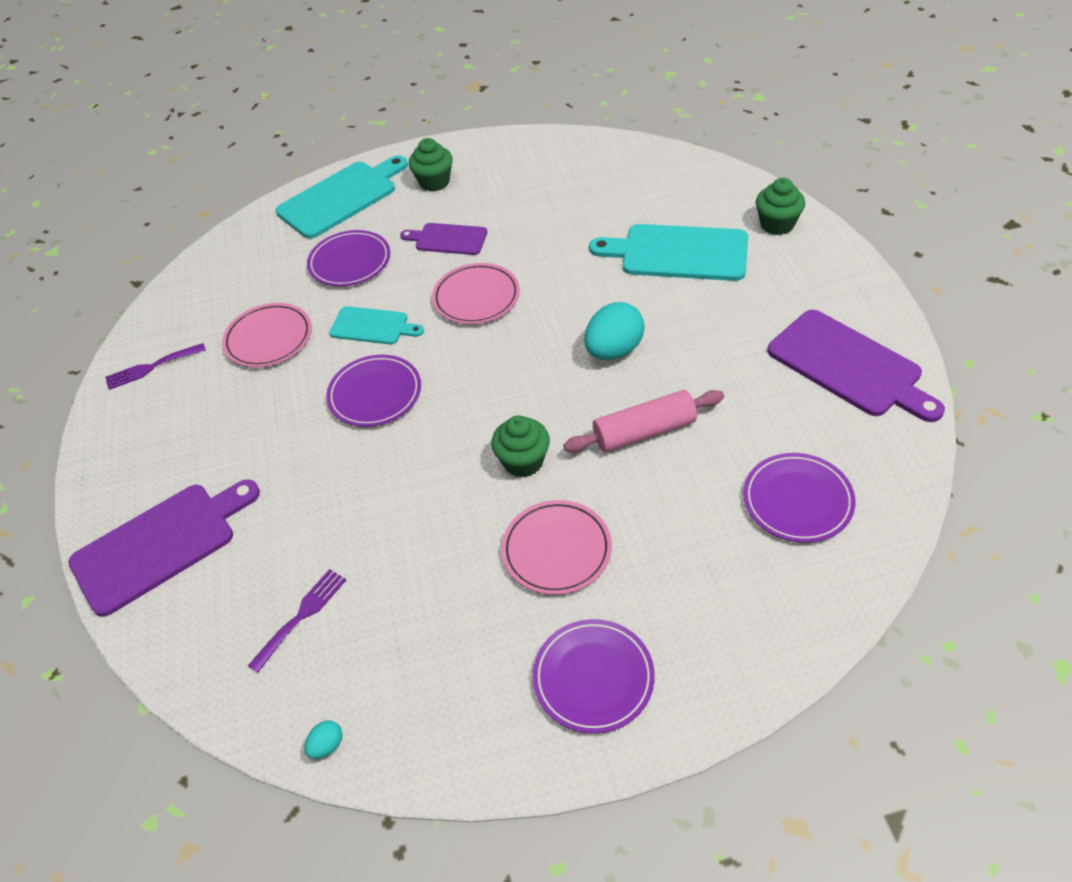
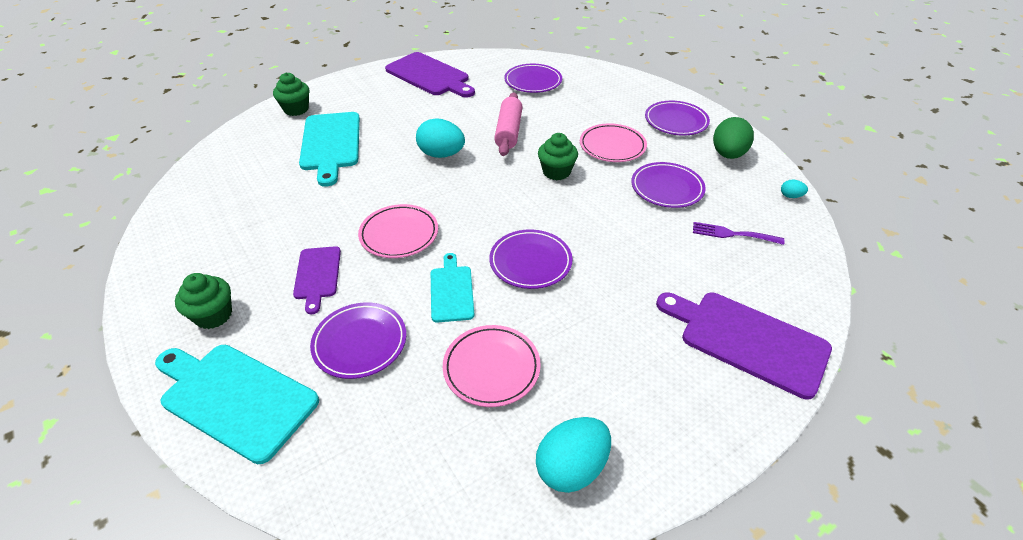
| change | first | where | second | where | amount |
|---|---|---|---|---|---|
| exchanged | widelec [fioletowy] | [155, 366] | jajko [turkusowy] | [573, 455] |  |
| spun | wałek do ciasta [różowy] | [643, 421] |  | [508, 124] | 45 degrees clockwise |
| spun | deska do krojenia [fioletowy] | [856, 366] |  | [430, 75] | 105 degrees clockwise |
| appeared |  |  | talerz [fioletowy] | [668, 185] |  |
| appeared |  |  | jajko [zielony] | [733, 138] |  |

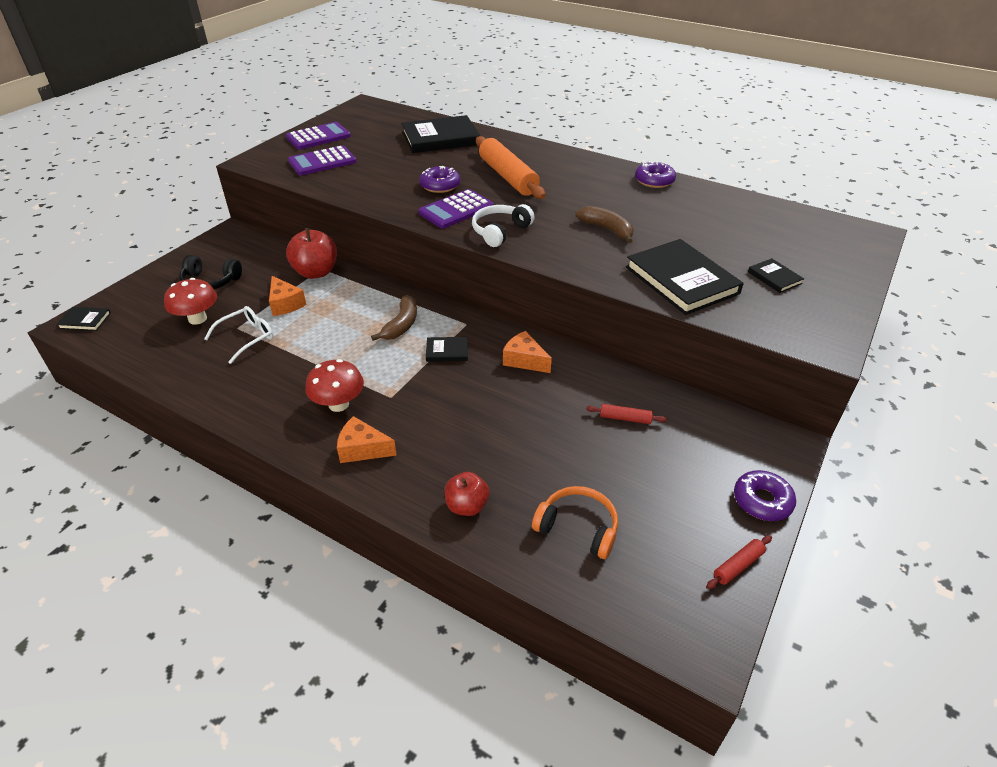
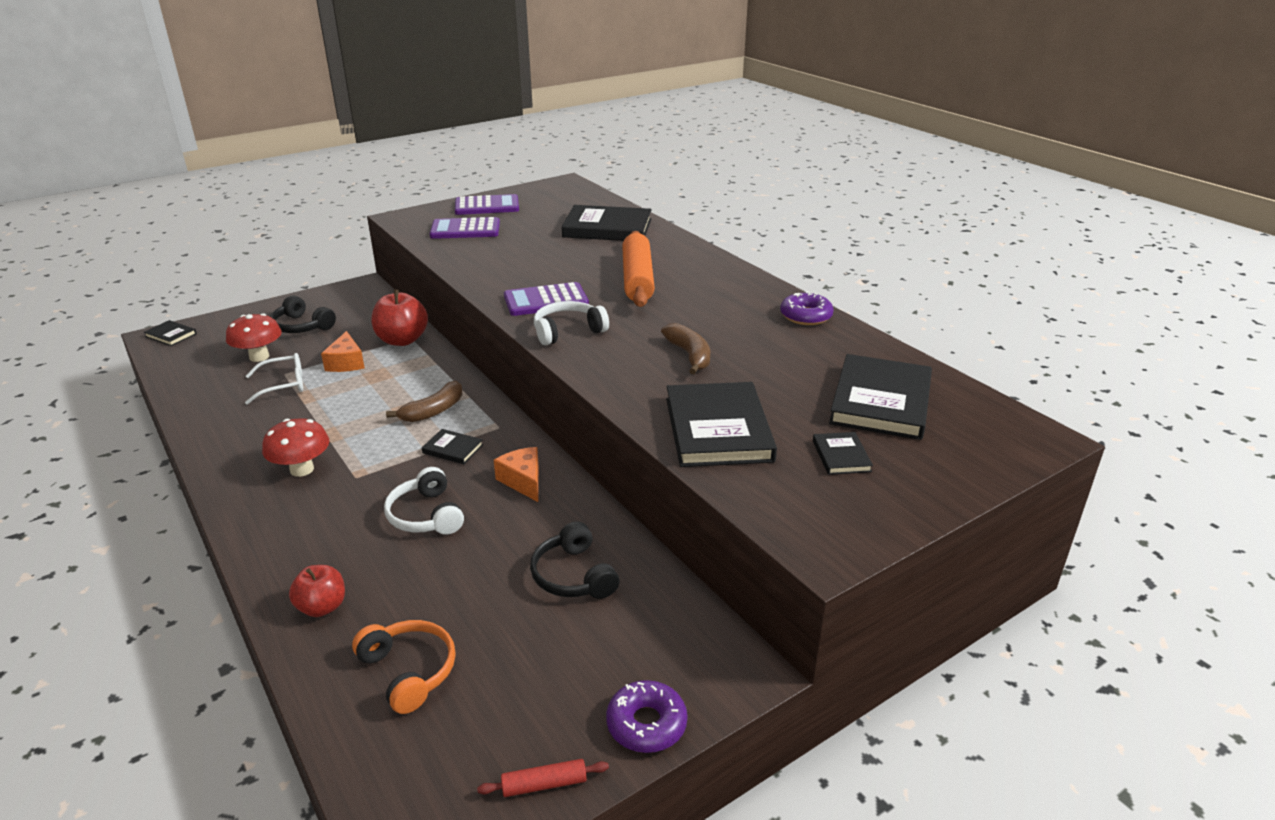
| change | first | where | second | where | amount |
|---|---|---|---|---|---|
| missing | ser [pomarańczowy] | [367, 439] |  |  |  |
| missing | donut [fioletowy] | [440, 179] |  |  |  |
| exchanged | wałek do ciasta [czerwony] | [626, 414] | słuchawki [czarny] | [575, 560] |  |
| appeared |  |  | słuchawki [biały] | [424, 501] |  |
| appeared |  |  | książka [czarny] | [880, 397] |  |

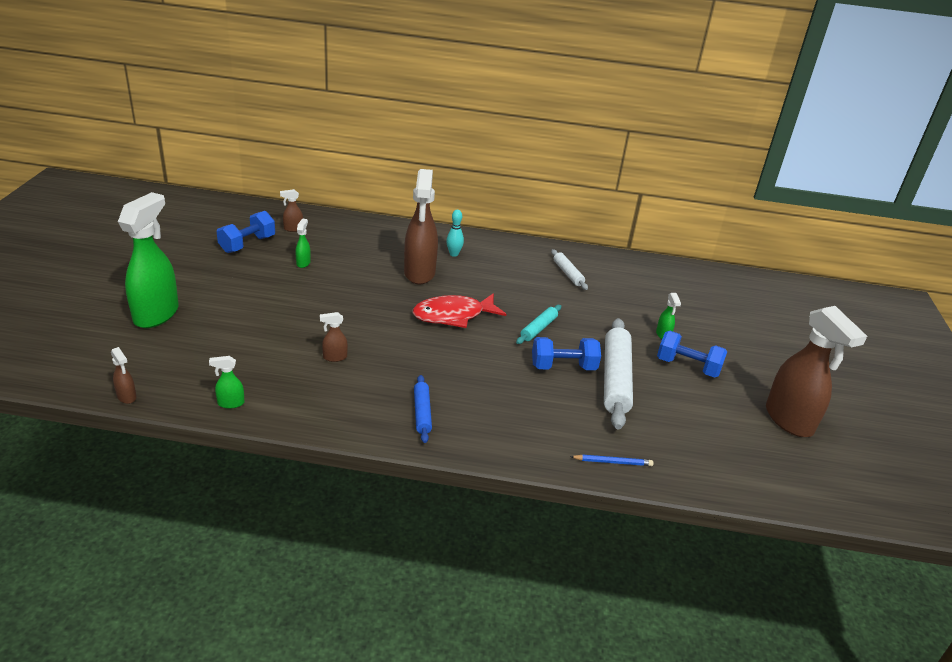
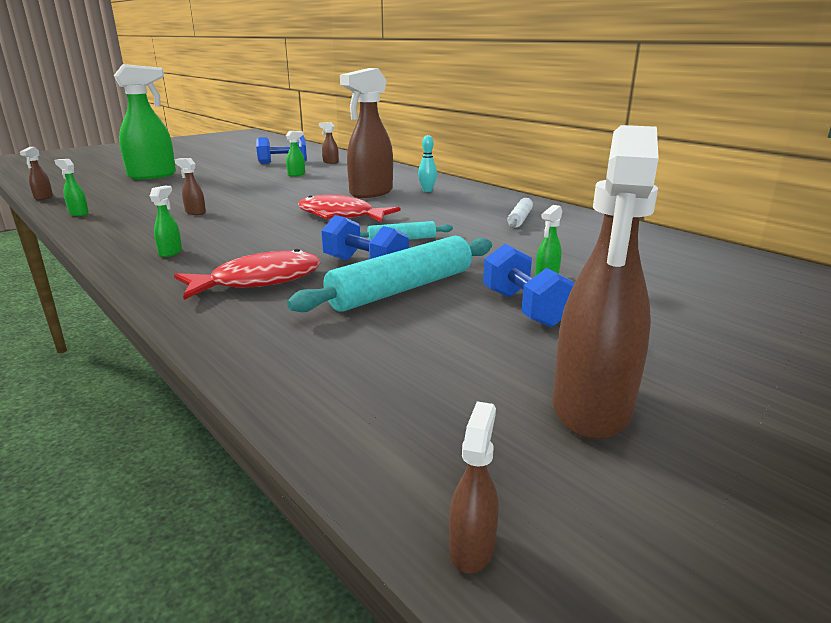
| change | first | where | second | where | amount |
|---|---|---|---|---|---|
| exchanged | wałek do ciasta [niebieski] | [423, 409] | spryskiwacz [zielony] | [166, 221] |  |
| missing | ołówek [niebieski] | [612, 460] |  |  |  |
| colour | wałek do ciasta [biały] | [618, 373] | wałek do ciasta [turkusowy] | [389, 274] |  |
| appeared |  |  | ryba [czerwony] | [247, 274] |  |
| appeared |  |  | spryskiwacz [brązowy] | [474, 487] |  |

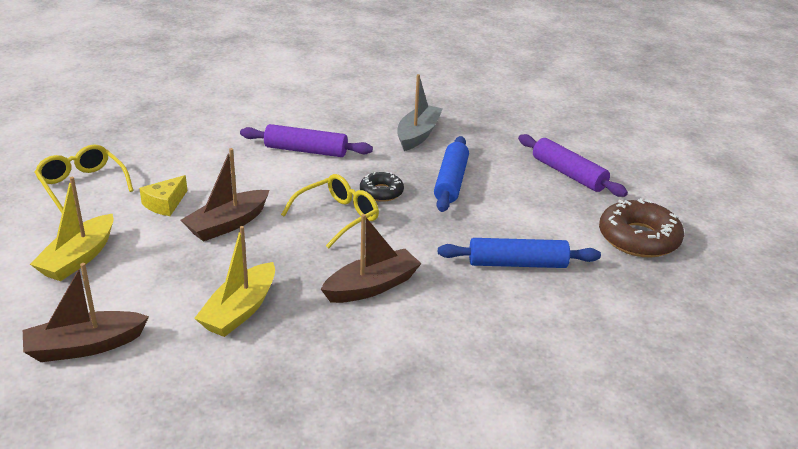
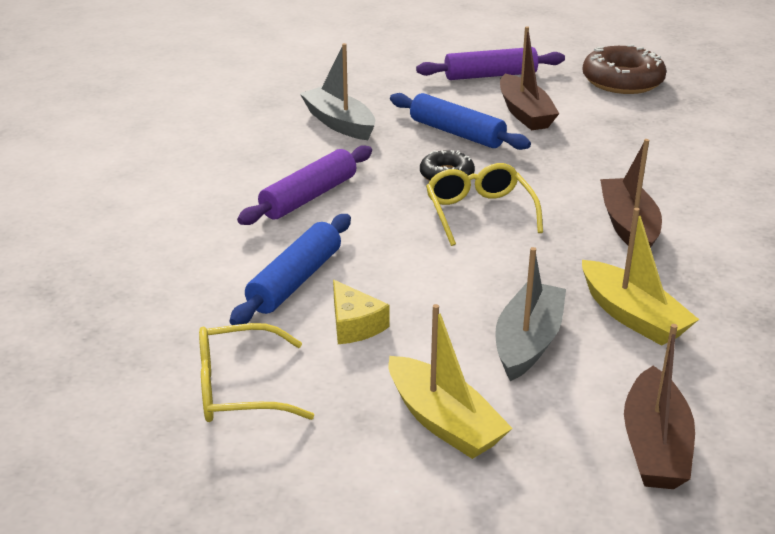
| change | first | where | second | where | amount |
|---|---|---|---|---|---|
| relocated | łódka [brązowy] | [225, 195] |  | [529, 78] |  |
| relocated | wałek do ciasta [niebieski] | [519, 253] |  | [290, 269] |  |
| appeared |  |  | łódka [szary] | [530, 314] |  |

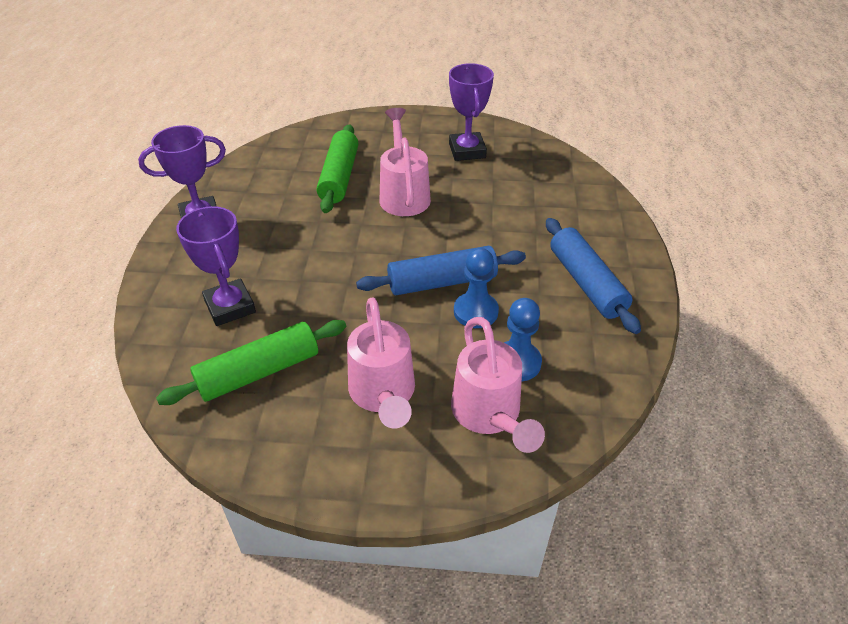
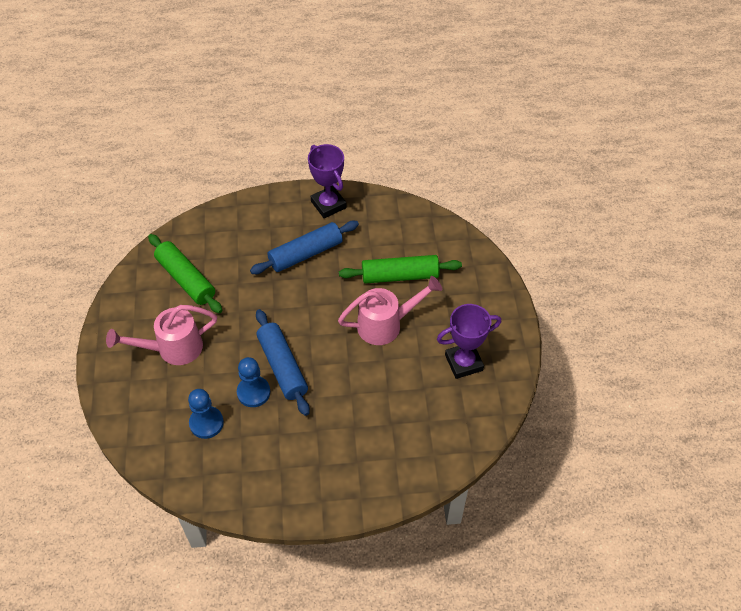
| change | first | where | second | where | amount |
|---|---|---|---|---|---|
| missing | puchar [fioletowy] | [216, 266] |  |  |  |
| missing | konewka [różowy] | [498, 385] |  |  |  |
| relocated | wałek do ciasta [niebieski] | [593, 276] |  | [304, 247] |  |

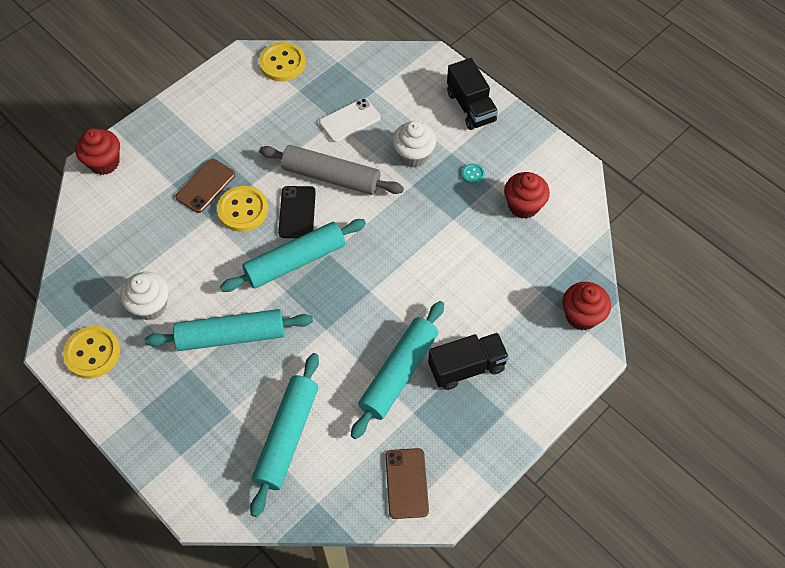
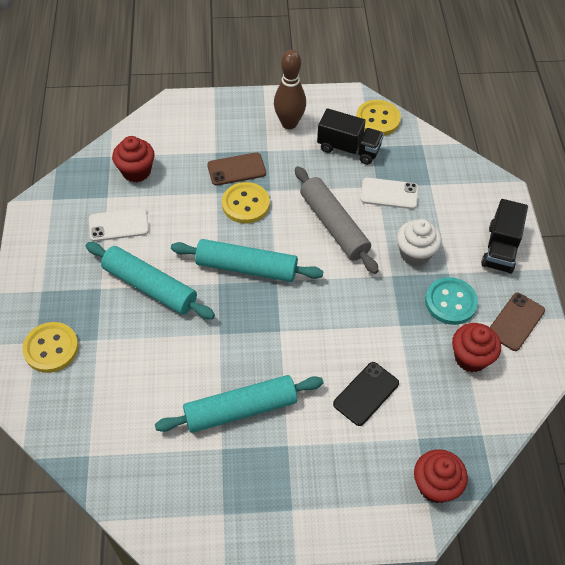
| change | first | where | second | where | amount |
|---|---|---|---|---|---|
| relocated | guzik [żółty] | [91, 352] |  | [50, 347] |  |
| relocated | muffinka [czerwony] | [97, 151] |  | [133, 159] |  |
| exchanged | muffinka [biały] | [144, 296] | telefon [biały] | [119, 225] |  |
| missing | wałek do ciasta [turkusowy] | [284, 435] |  |  |  |
| relocated | telefon [czarny] | [297, 212] |  | [366, 394] |  |
| relocated | telefon [brązowy] | [407, 483] |  | [517, 322] |  |
| relocated | ciężarówka [czarny] | [468, 361] |  | [350, 136] |  |
| size | guzik [turkusowy] | [473, 173] |  | [451, 301] | x2.15 |
| appeared |  |  | kręgiel [brązowy] | [290, 89] |  |

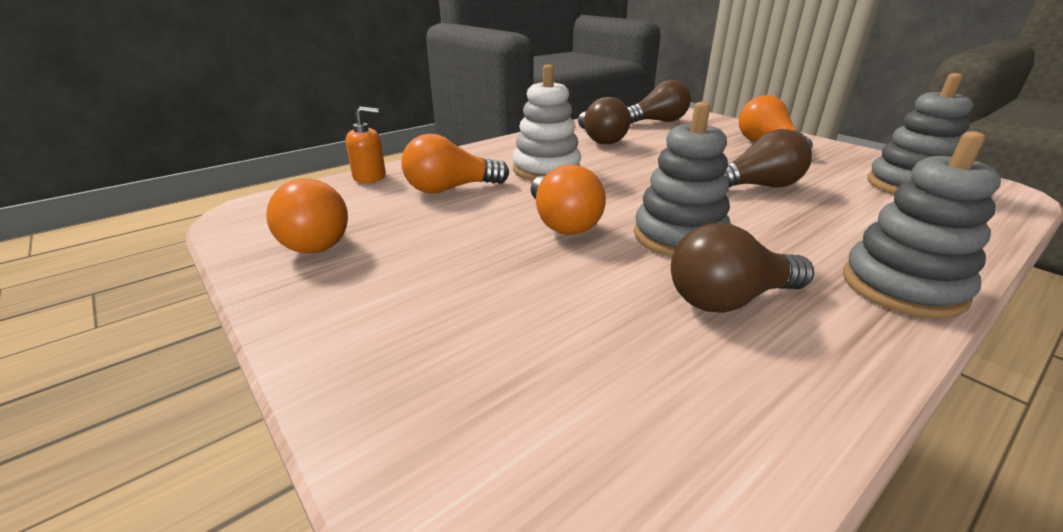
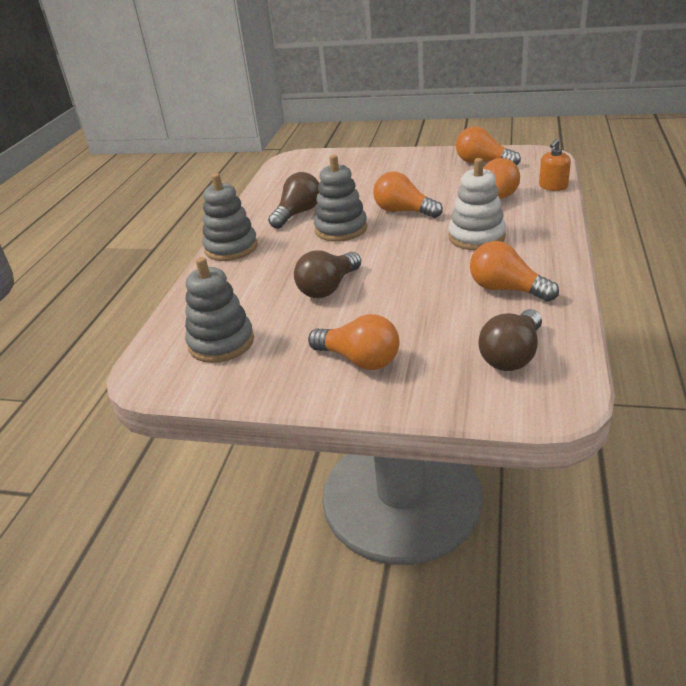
| change | first | where | second | where | amount |
|---|---|---|---|---|---|
| colour | żarówka [brązowy] | [604, 120] | żarówka [pomarańczowy] | [514, 271] |  |

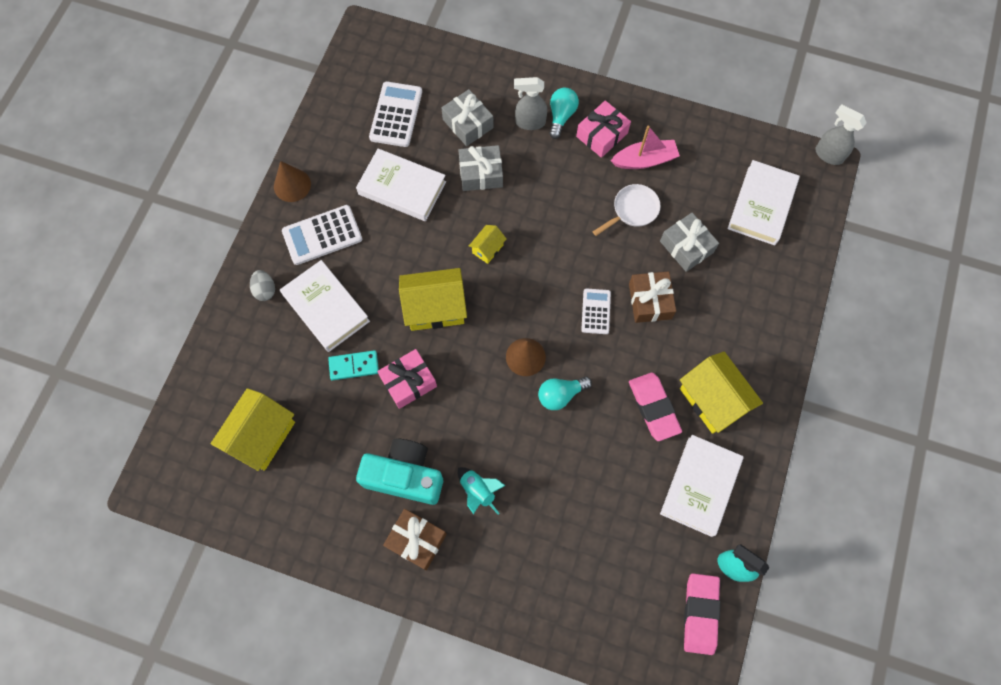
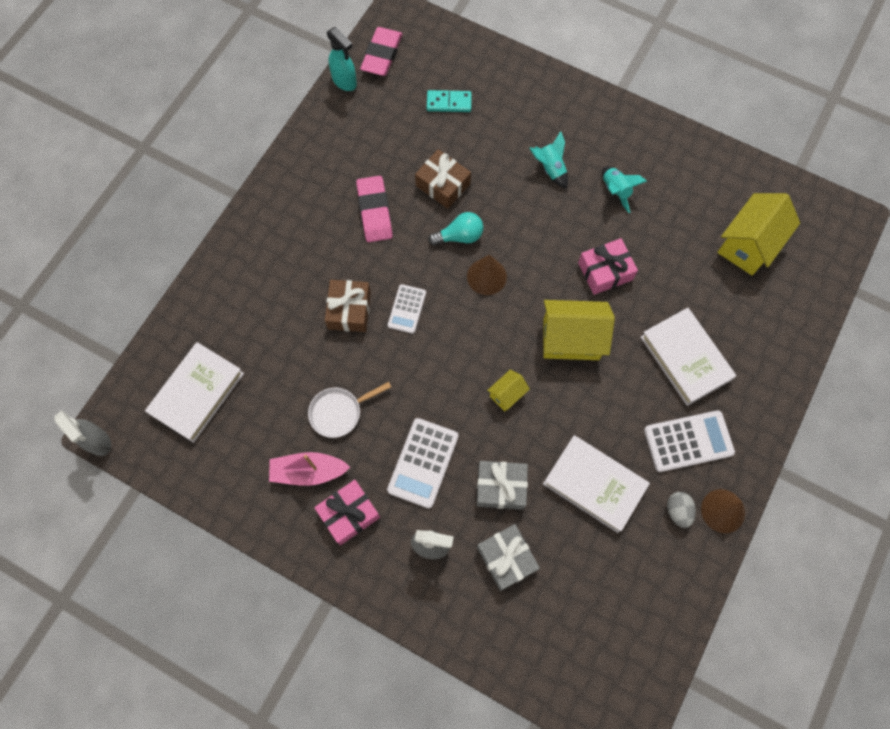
| change | first | where | second | where | amount |
|---|---|---|---|---|---|
| relocated | jajko [szary] | [262, 285] |  | [681, 510] |  |
| relocated | kostka domina [turkusowy] | [353, 365] |  | [449, 101] |  |
| exchanged | aparat fotograficzny [turkusowy] | [399, 471] | rakieta [turkusowy] | [624, 189] |  |
| relocated | kalkulator [biały] | [395, 114] |  | [423, 463] |  |
| relocated | prezent [brązowy] | [415, 539] |  | [443, 179] |  |
| missing | żarówka [turkusowy] | [564, 113] |  |  |  |
| missing | prezent [szary] | [689, 242] |  |  |  |
| missing | książka [biały] | [702, 486] |  |  |  |
| missing | domek [żółty] | [721, 393] |  |  |  |

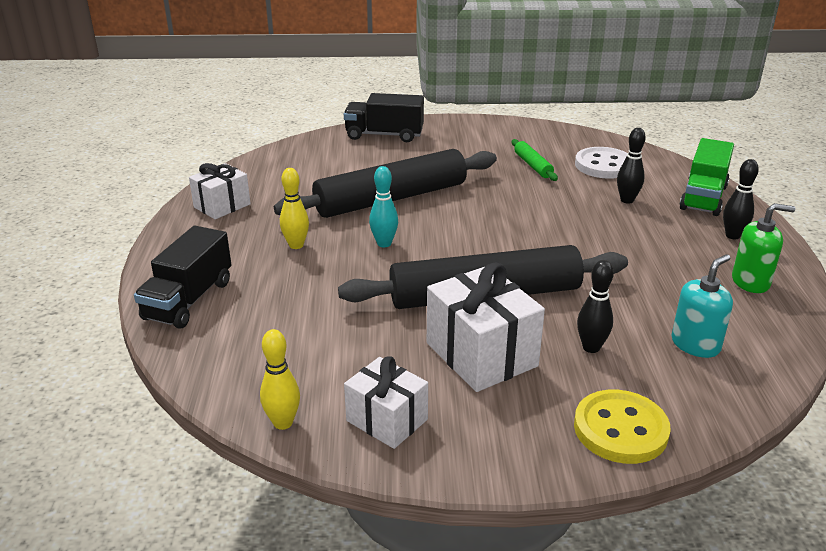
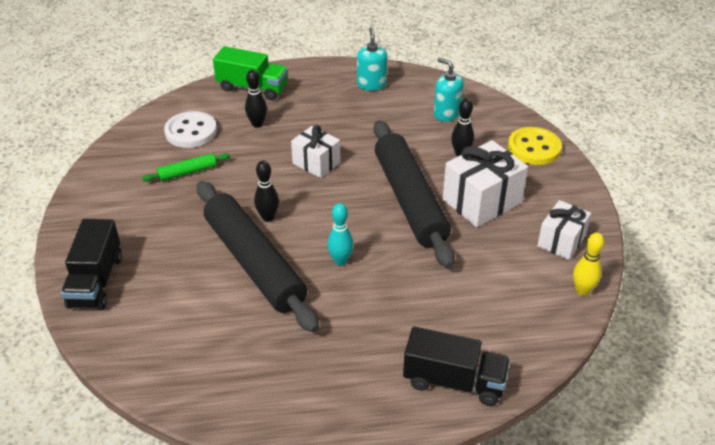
| change | first | where | second | where | amount |
|---|---|---|---|---|---|
| relocated | prezent [biały] | [220, 191] |  | [315, 151] |  |
| missing | kręgiel [żółty] | [294, 208] |  |  |  |
| relocated | kręgiel [czarny] | [741, 199] |  | [266, 191] |  |
| colour | dozownik mydła [zielony] | [763, 248] | dozownik mydła [turkusowy] | [372, 59] |  |

